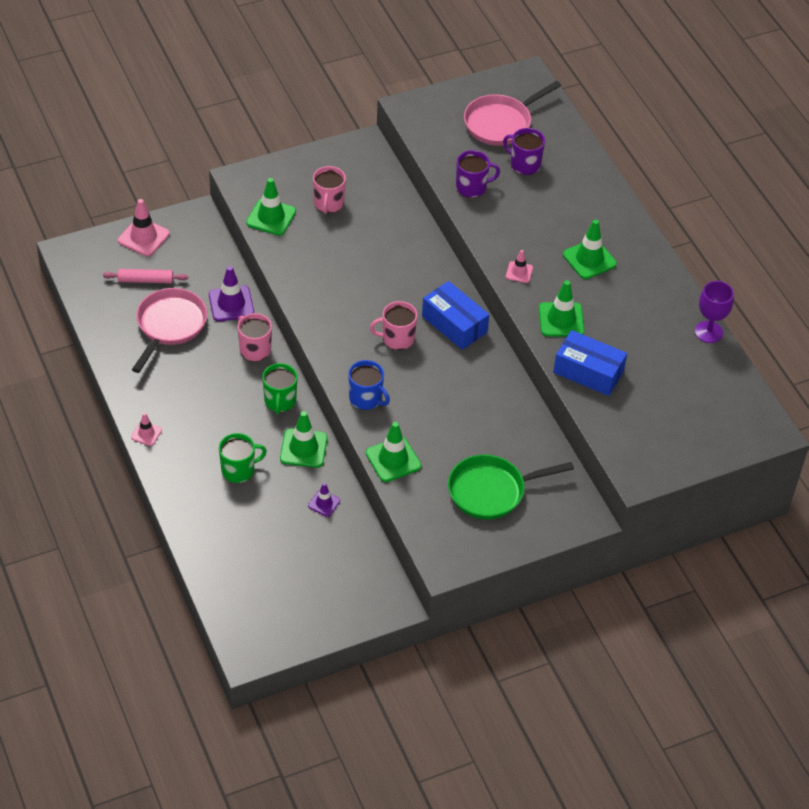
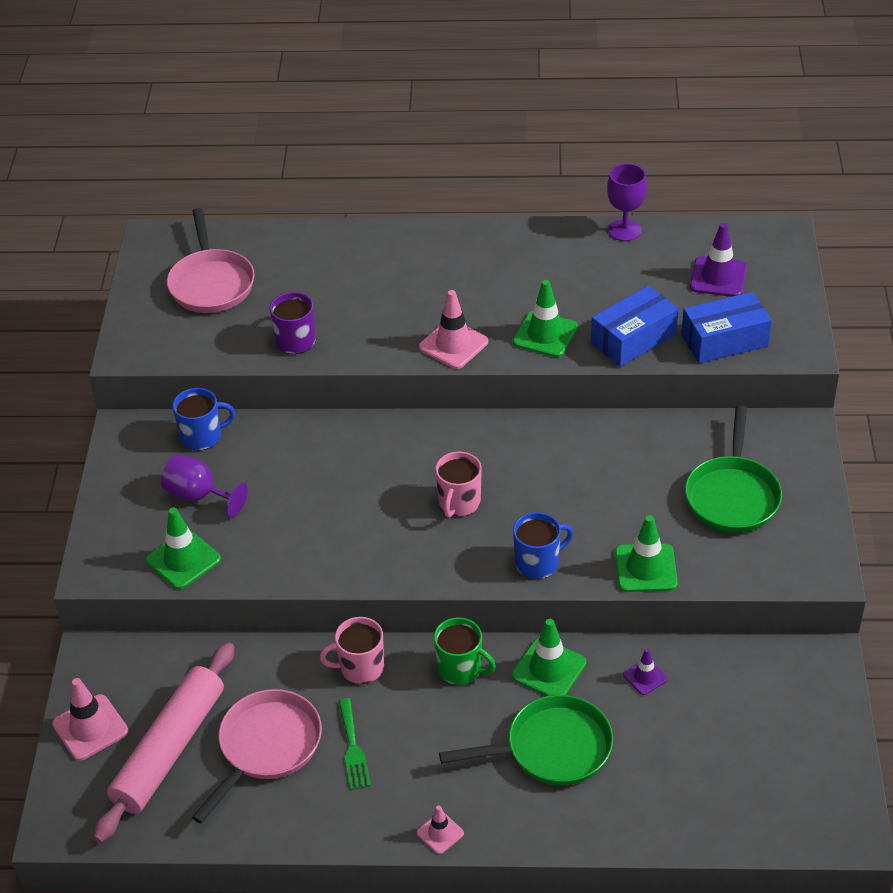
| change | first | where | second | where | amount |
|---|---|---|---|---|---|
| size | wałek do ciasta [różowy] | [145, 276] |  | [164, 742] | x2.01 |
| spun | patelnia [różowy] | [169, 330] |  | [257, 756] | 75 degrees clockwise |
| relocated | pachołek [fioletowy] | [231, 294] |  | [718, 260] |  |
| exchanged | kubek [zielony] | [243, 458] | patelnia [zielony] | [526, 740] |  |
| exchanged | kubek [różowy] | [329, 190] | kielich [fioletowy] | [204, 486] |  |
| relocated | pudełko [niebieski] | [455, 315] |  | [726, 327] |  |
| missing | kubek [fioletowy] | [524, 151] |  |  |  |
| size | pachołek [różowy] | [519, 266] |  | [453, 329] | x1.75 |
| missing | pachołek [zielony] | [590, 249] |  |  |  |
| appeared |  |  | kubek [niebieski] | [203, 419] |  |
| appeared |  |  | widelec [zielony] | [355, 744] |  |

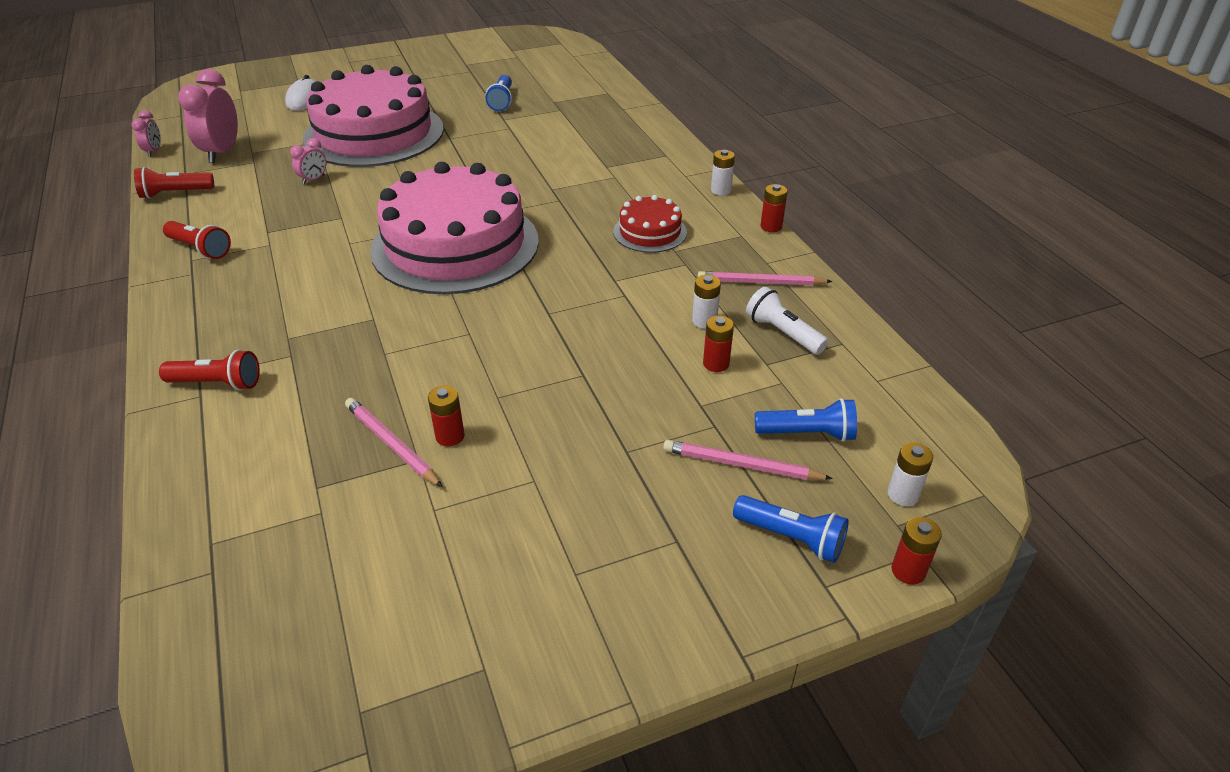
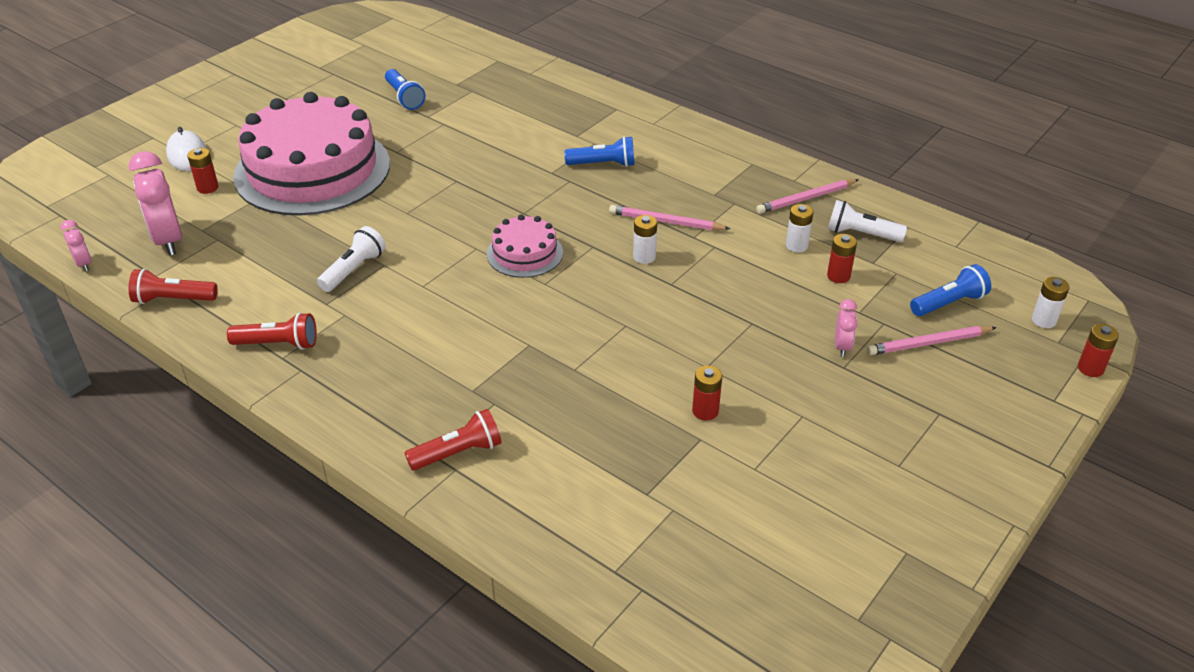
| change | first | where | second | where | amount |
|---|---|---|---|---|---|
| spun | latarka [czerwony] | [174, 183] |  | [173, 286] | 45 degrees clockwise |
| relocated | budzik [różowy] | [308, 161] |  | [846, 328] |  |
| relocated | ołówek [różowy] | [394, 442] |  | [669, 217] |  |
| size | tort [różowy] | [454, 228] |  | [525, 246] | x0.45 |
| missing | tort [czerwony] | [650, 224] |  |  |  |
| relocated | bateria [biały] | [723, 173] |  | [645, 239] |  |
| relocated | latarka [niebieski] | [791, 529] |  | [599, 151] |  |
| relocated | bateria [czerwony] | [774, 208] |  | [202, 171] |  |
| appeared |  |  | latarka [biały] | [351, 259] |  |

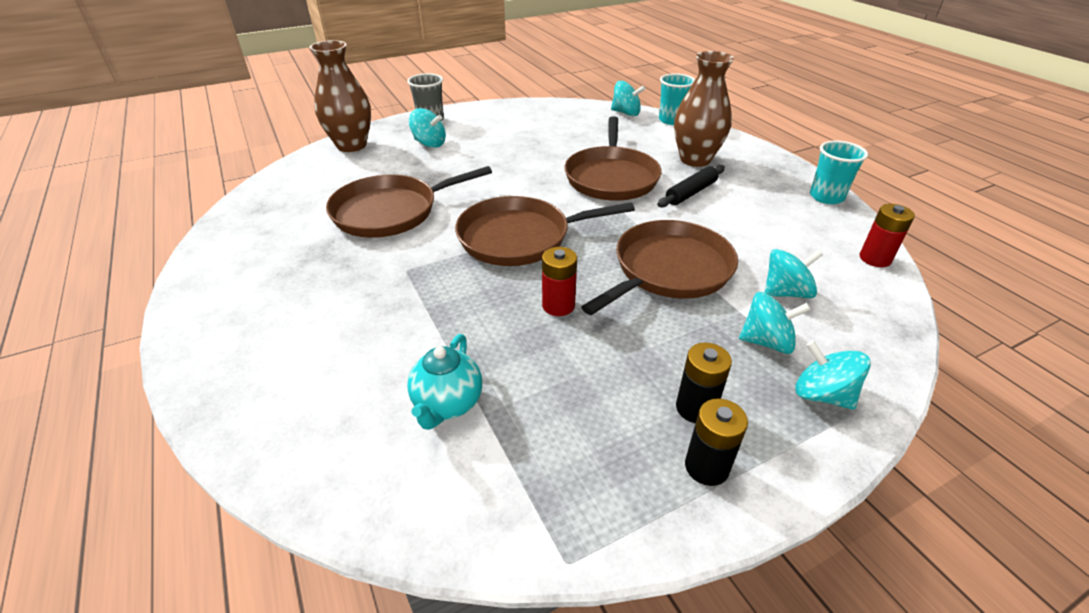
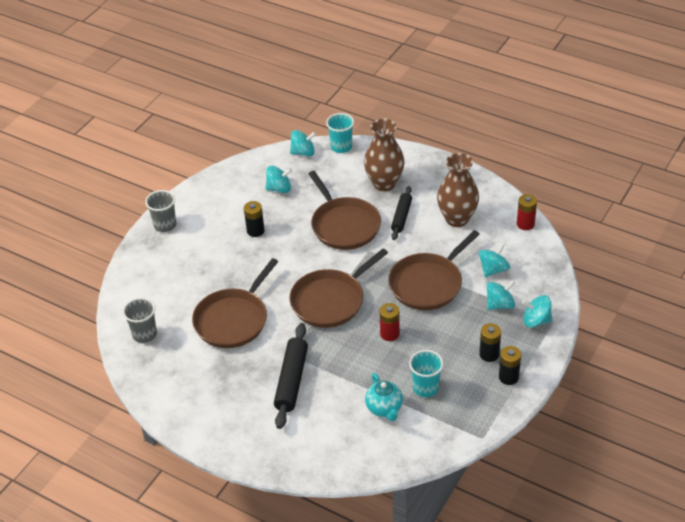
| change | first | where | second | where | amount |
|---|---|---|---|---|---|
| relocated | wazon [brązowy] | [340, 96] |  | [458, 190] |  |
| relocated | bączek [turkusowy] | [427, 128] |  | [279, 179] |  |
| spun | patelnia [brązowy] | [659, 267] |  | [434, 270] | 150 degrees counterclockwise |
| relocated | szklanka [turkusowy] | [839, 172] |  | [426, 373] |  |
| appeared |  |  | szklanka [szary] | [140, 320] |  |
| appeared |  |  | bateria [czarny] | [254, 219] |  |
| appeared |  |  | wałek do ciasta [czarny] | [291, 376] |  |

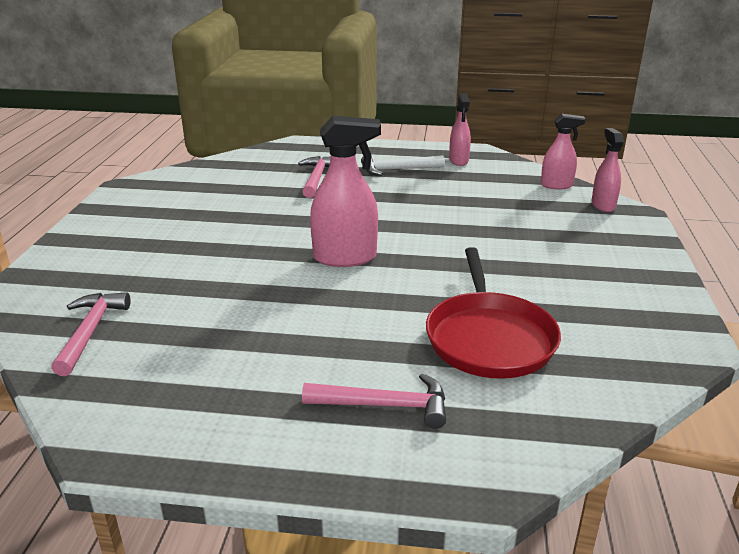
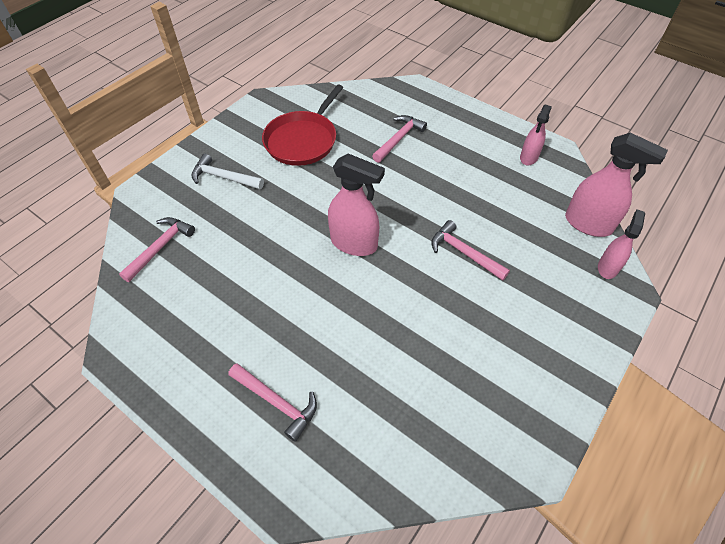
| change | first | where | second | where | amount |
|---|---|---|---|---|---|
| relocated | młotek [biały] | [403, 165] |  | [227, 171] |  |
| relocated | patelnia [czerwony] | [493, 313] |  | [302, 125] |  |
| size | spryskiwacz [różowy] | [563, 151] |  | [616, 185] | x1.63 |
| appeared |  |  | młotek [różowy] | [470, 250] |  |

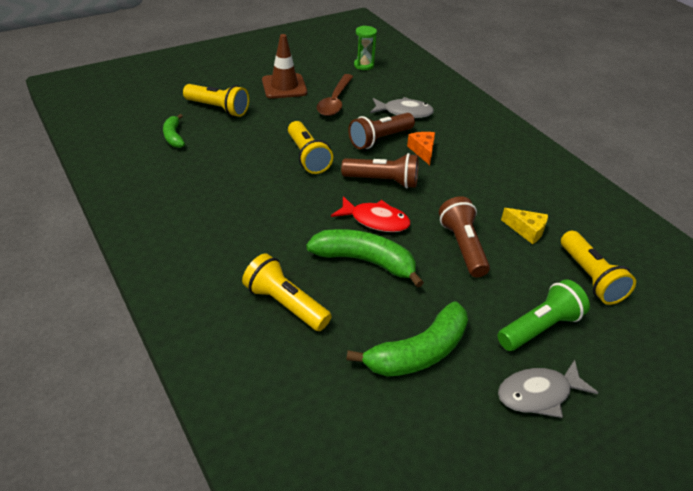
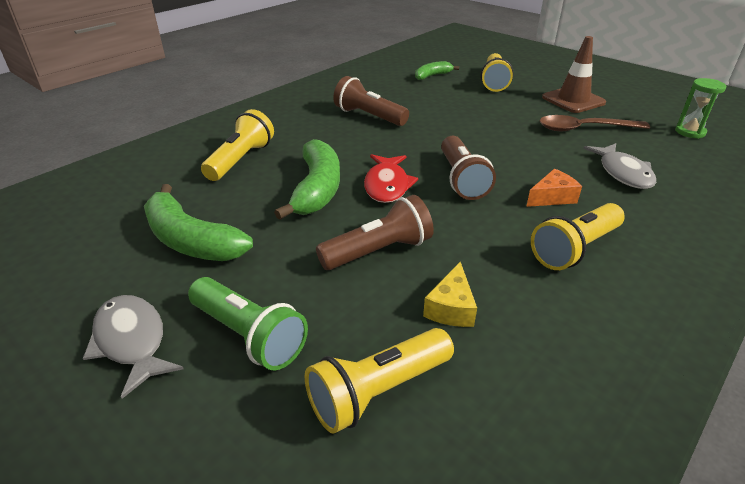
| change | first | where | second | where | amount |
|---|---|---|---|---|---|
| relocated | latarka [żółty] | [310, 147] |  | [578, 236] |  |
| relocated | latarka [brązowy] | [381, 131] |  | [371, 101] |  |

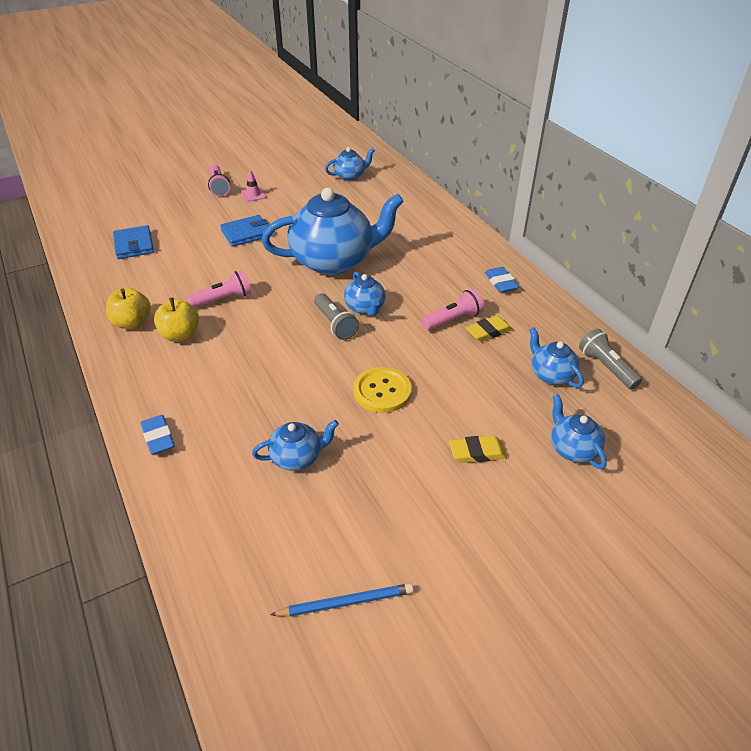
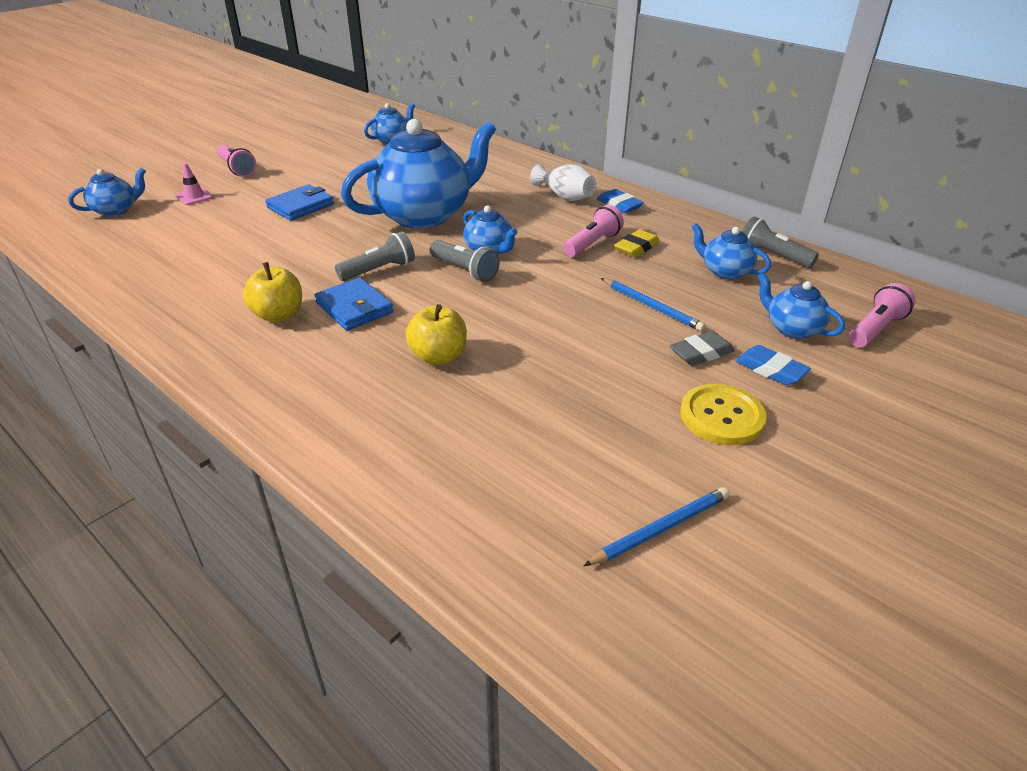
| change | first | where | second | where | amount |
|---|---|---|---|---|---|
| relocated | jabłko [żółty] | [128, 308] |  | [436, 334] |  |
| relocated | portfel [niebieski] | [133, 242] |  | [354, 304] |  |
| relocated | gumka do mazania [niebieski] | [158, 435] |  | [773, 365] |  |
| relocated | latarka [różowy] | [219, 289] |  | [882, 315] |  |
| relocated | pachołek [różowy] | [253, 186] |  | [194, 184] |  |
| relocated | imbryk [niebieski] | [295, 445] |  | [107, 192] |  |
| relocated | guzik [żółty] | [382, 390] |  | [723, 414] |  |
| colour | gumka do mazania [żółty] | [478, 449] | gumka do mazania [szary] | [702, 348] |  |
| appeared |  |  | latarka [szary] | [375, 256] |  |
| appeared |  |  | wazon [biały] | [563, 182] |  |
| appeared |  |  | ołówek [niebieski] | [653, 304] |  |

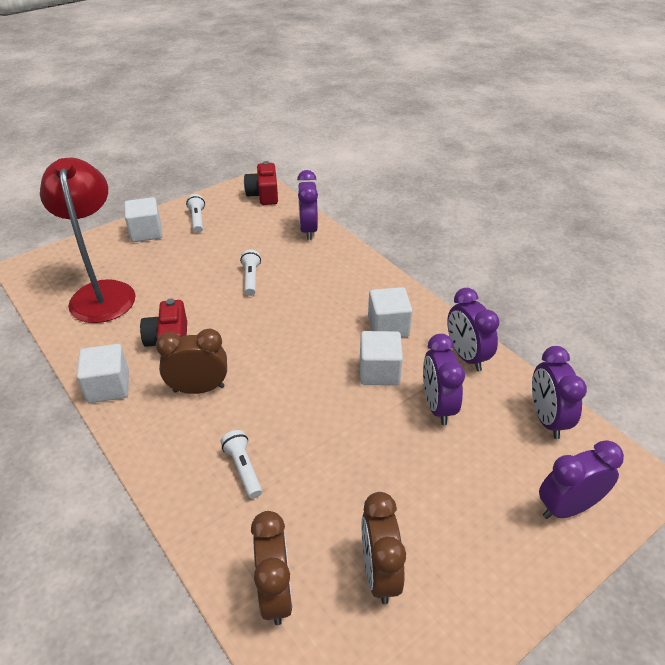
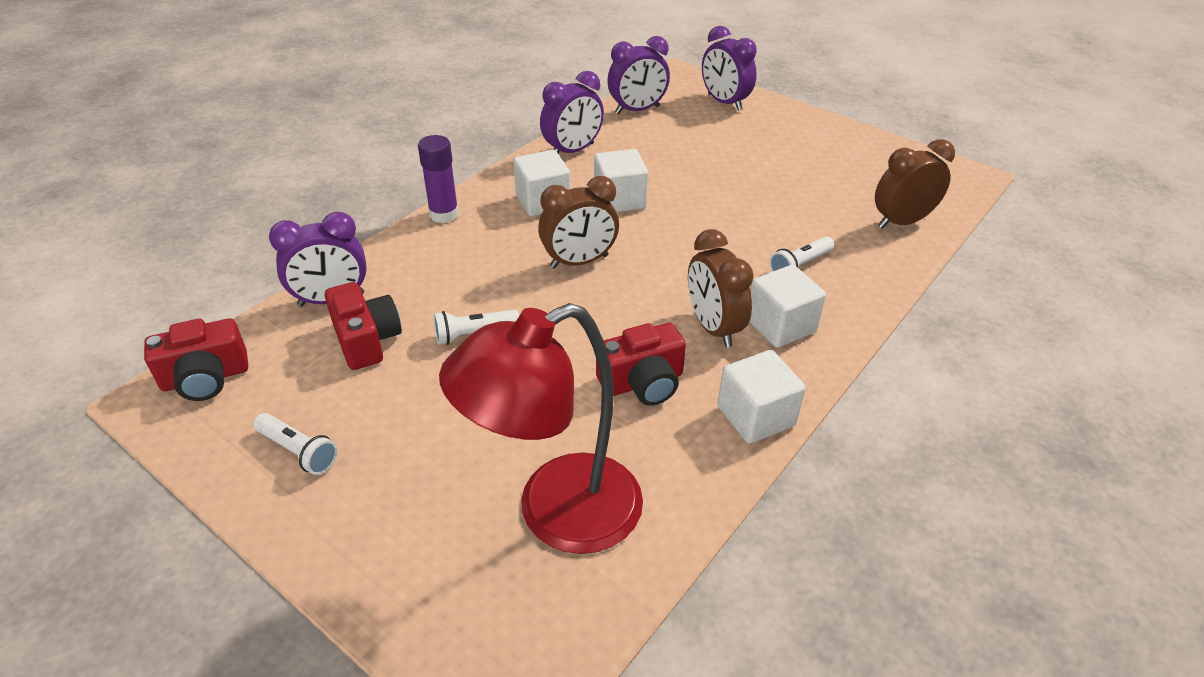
| change | first | where | second | where | amount |
|---|---|---|---|---|---|
| relocated | sześcian [biały] | [143, 219] |  | [787, 306] |  |
| spun | latarka [biały] | [195, 213] |  | [296, 444] | 120 degrees counterclockwise |
| relocated | budzik [brązowy] | [383, 548] |  | [578, 222] |  |
| missing | budzik [fioletowy] | [444, 379] |  |  |  |
| appeared |  |  | aparat fotograficzny [czerwony] | [363, 326] |  |
| appeared |  |  | klej w sztyfcie [fioletowy] | [438, 179] |  |

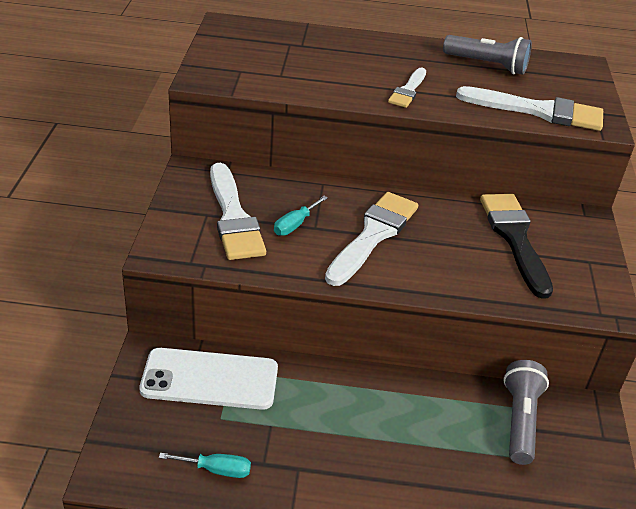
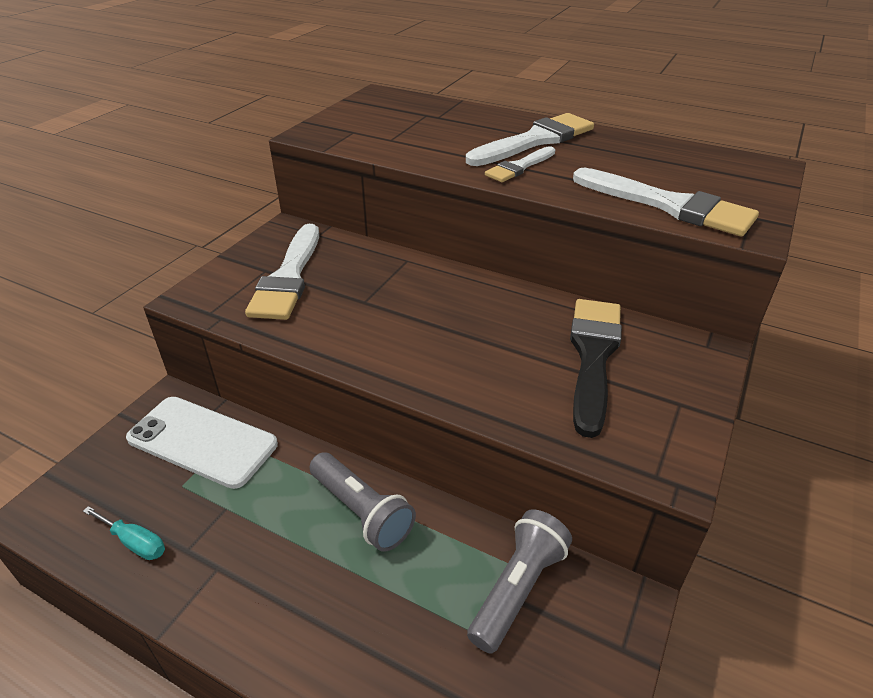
| change | first | where | second | where | amount |
|---|---|---|---|---|---|
| missing | śrubokręt [turkusowy] | [301, 216] |  |  |  |
| relocated | pędzel [biały] | [371, 239] |  | [530, 139] |  |
| relocated | latarka [szary] | [487, 55] |  | [362, 502] |  |

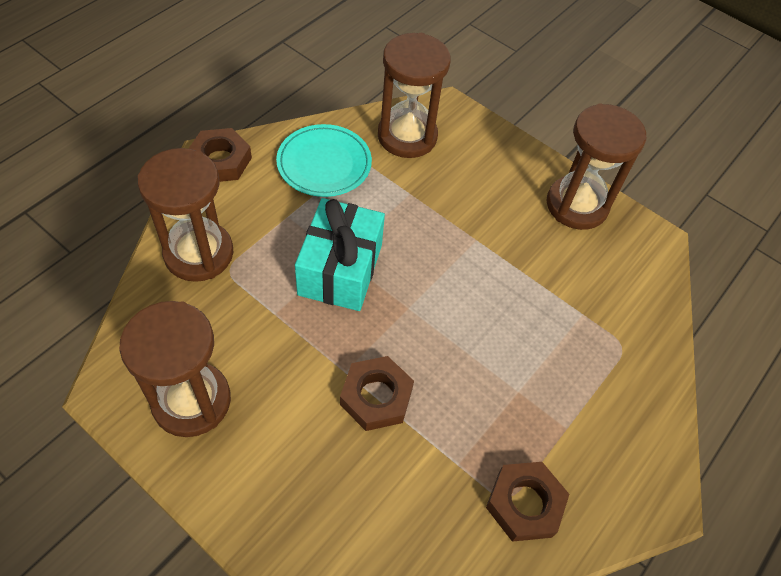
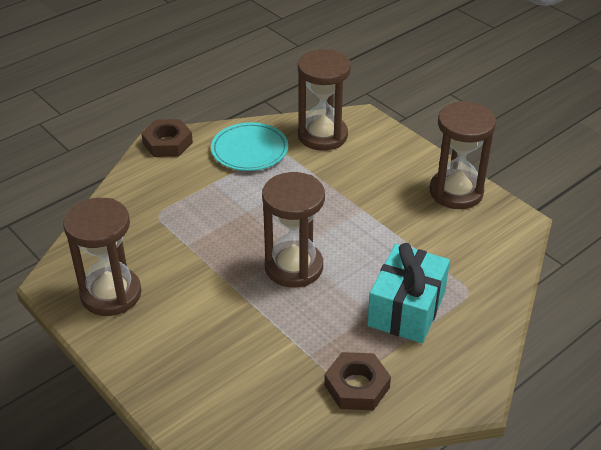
| change | first | where | second | where | amount |
|---|---|---|---|---|---|
| relocated | klepsydra [brązowy] | [185, 215] |  | [293, 230] |  |
| relocated | prezent [turkusowy] | [340, 254] |  | [408, 293] |  |
| missing | nakrętka [brązowy] | [377, 393] |  |  |  |

